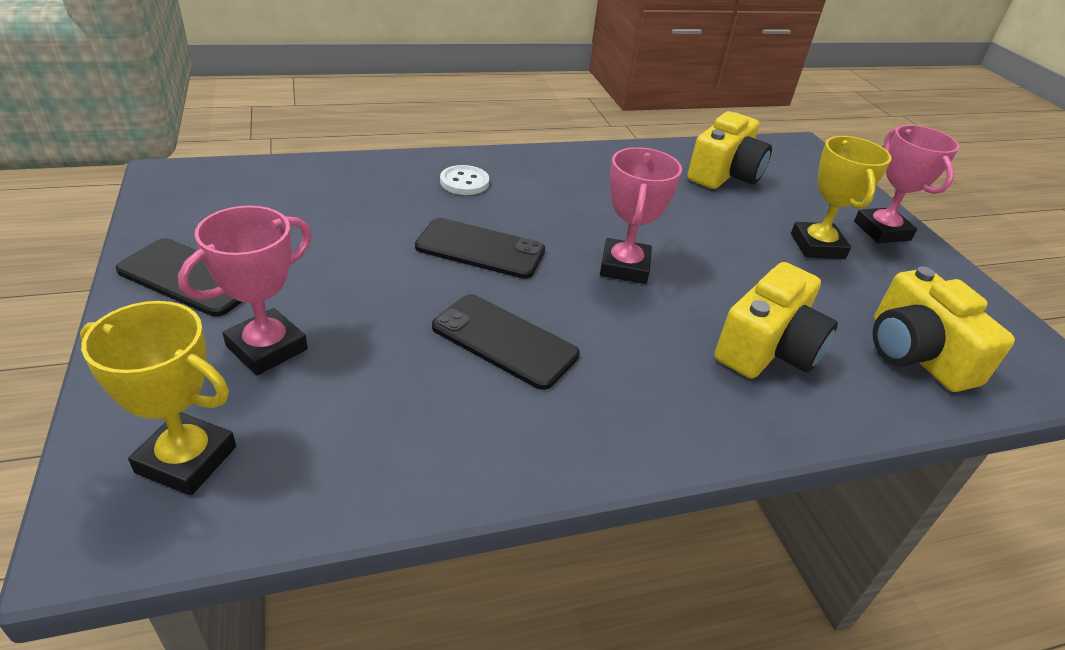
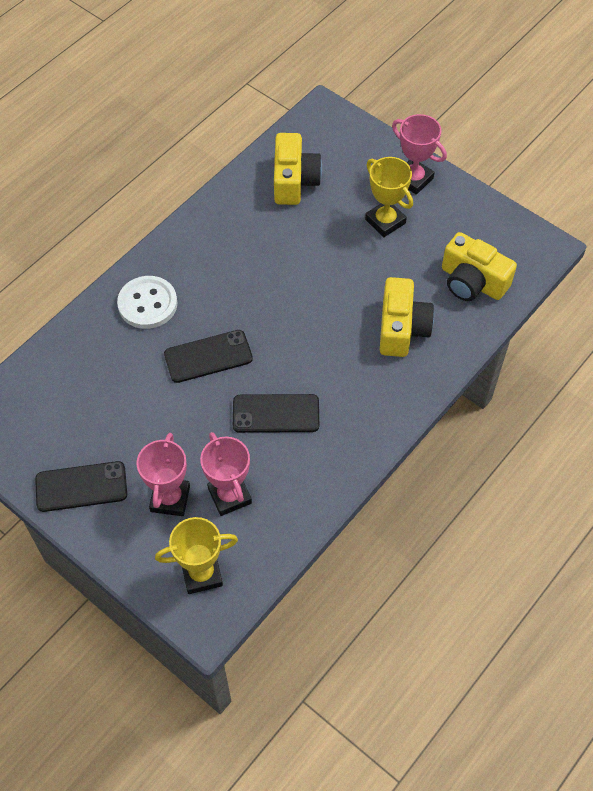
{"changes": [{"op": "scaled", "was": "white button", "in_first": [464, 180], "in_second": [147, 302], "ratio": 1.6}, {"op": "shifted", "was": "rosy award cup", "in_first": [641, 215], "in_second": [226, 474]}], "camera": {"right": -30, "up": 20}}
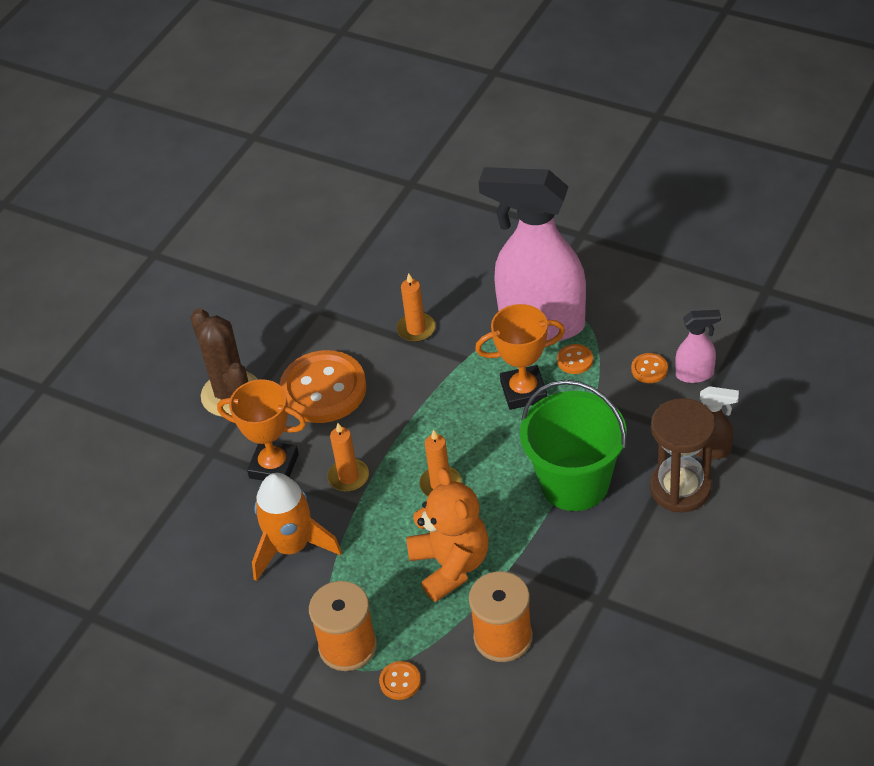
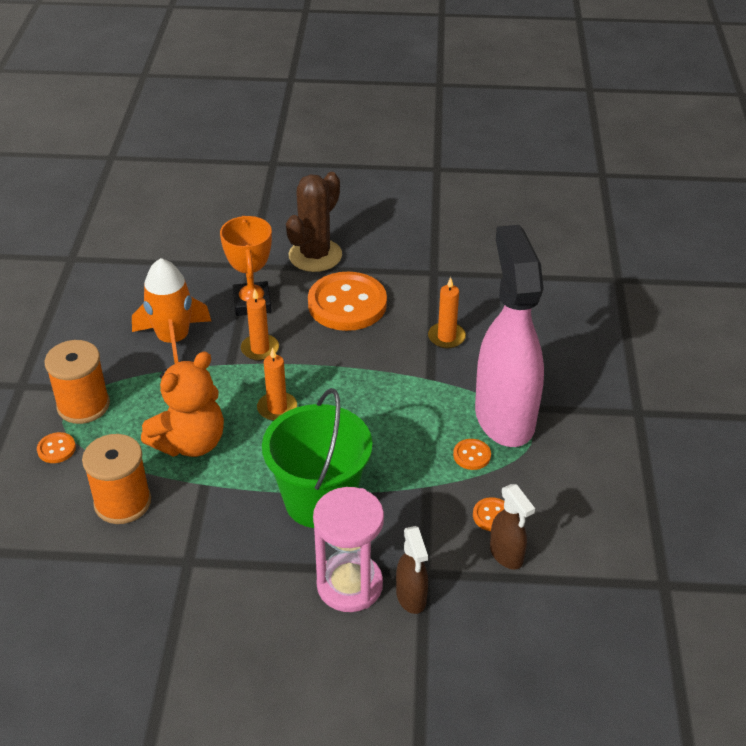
{"changes": [{"op": "gone", "was": "orange-coloured award cup", "in_first": [520, 357]}, {"op": "repainted", "was": "dark brown sandglass", "now": "rosy sandglass", "in_first": [683, 455], "in_second": [348, 549]}, {"op": "repainted", "was": "rosy sprayer", "now": "dark brown sprayer", "in_first": [698, 346], "in_second": [512, 526]}], "camera": {"right": 60, "up": -5}}
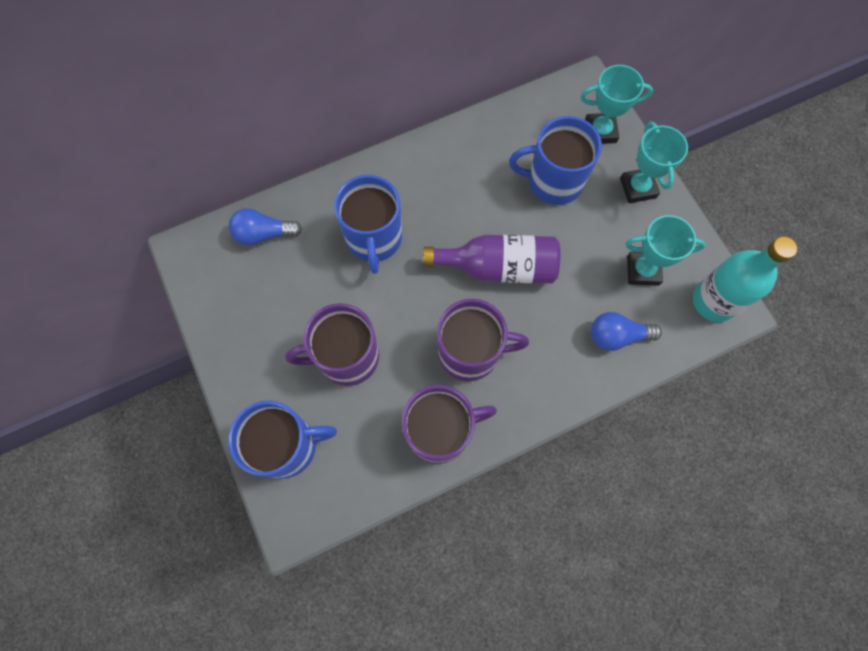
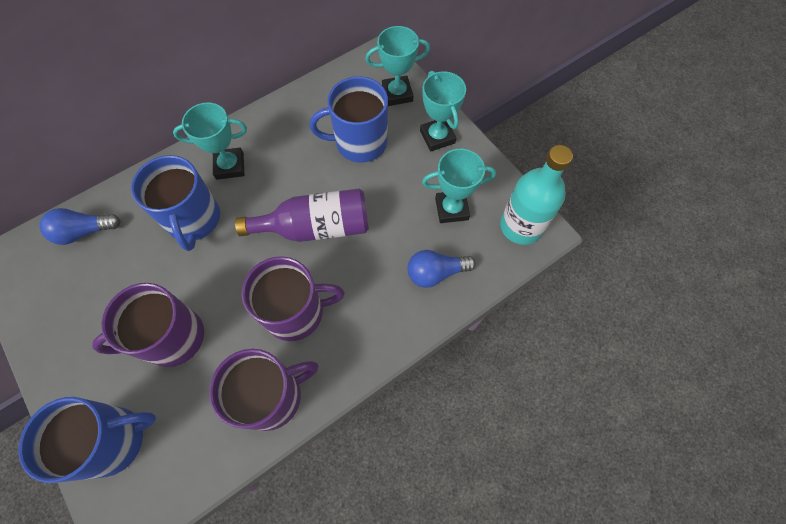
{"changes": [{"op": "new", "now": "turquoise award cup", "in_second": [210, 141]}], "camera": {"right": -10, "up": -5}}
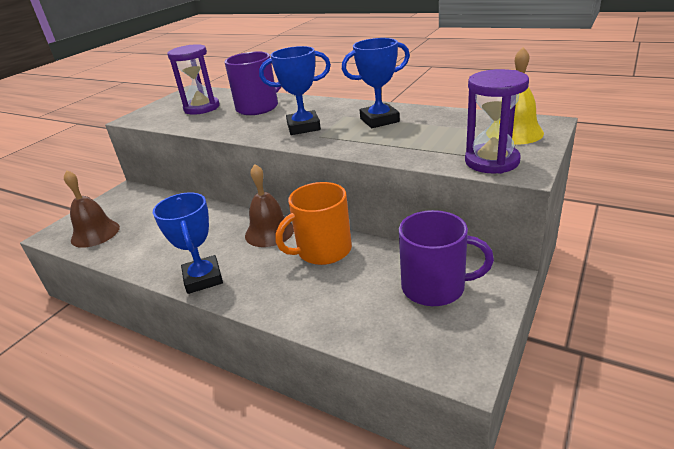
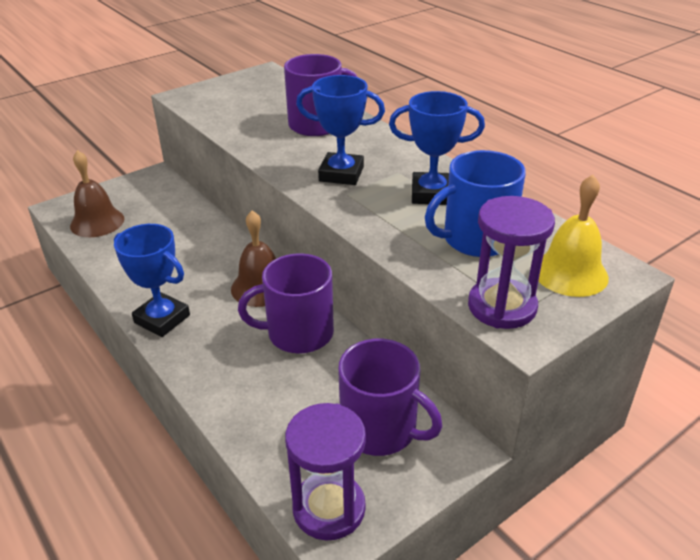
{"changes": [{"op": "rotated", "was": "blue award cup", "in_first": [188, 243], "in_second": [152, 280], "clockwise": -60}, {"op": "shifted", "was": "royal purple sandglass", "in_first": [193, 79], "in_second": [325, 471]}, {"op": "repainted", "was": "orange-coloured coffee mug", "now": "royal purple coffee mug", "in_first": [313, 223], "in_second": [286, 303]}, {"op": "new", "now": "blue coffee mug", "in_second": [475, 203]}], "camera": {"right": 20, "up": 5}}
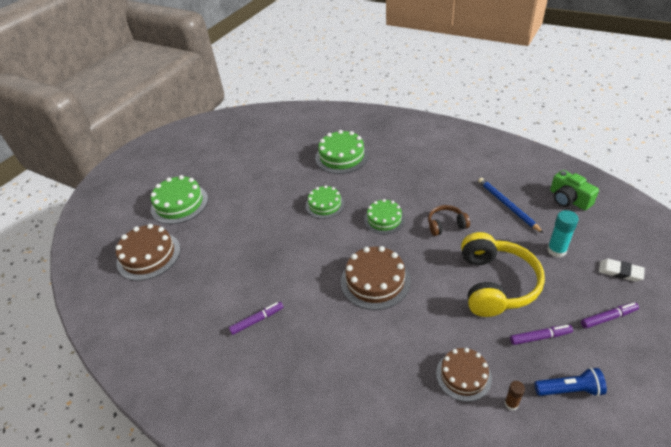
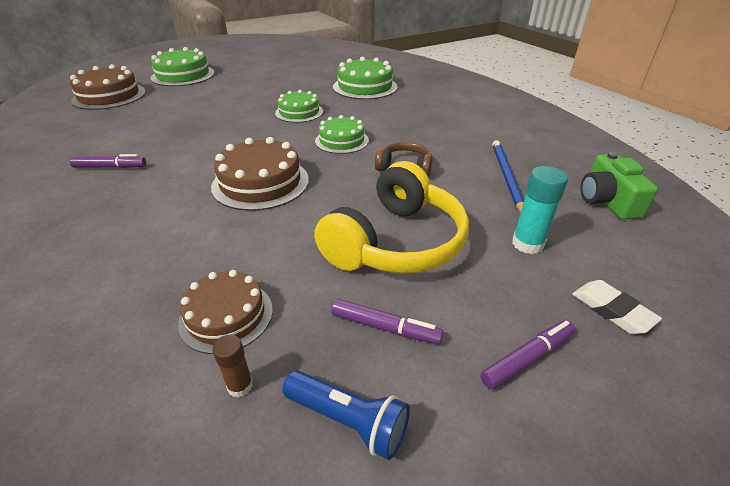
{"changes": [{"op": "rotated", "was": "royal purple marker", "in_first": [610, 315], "in_second": [527, 354], "clockwise": -45}], "camera": {"right": 25, "up": -5}}
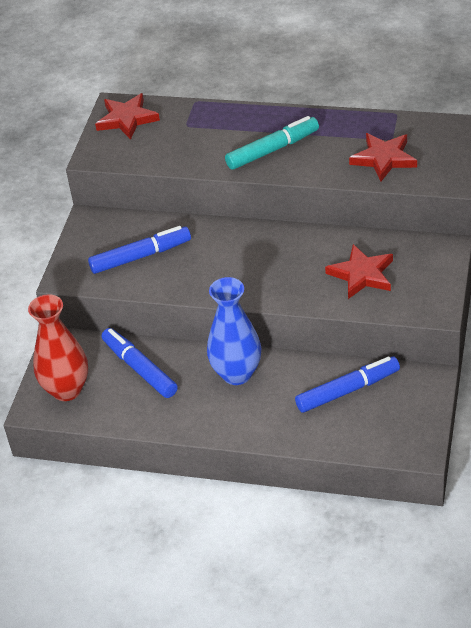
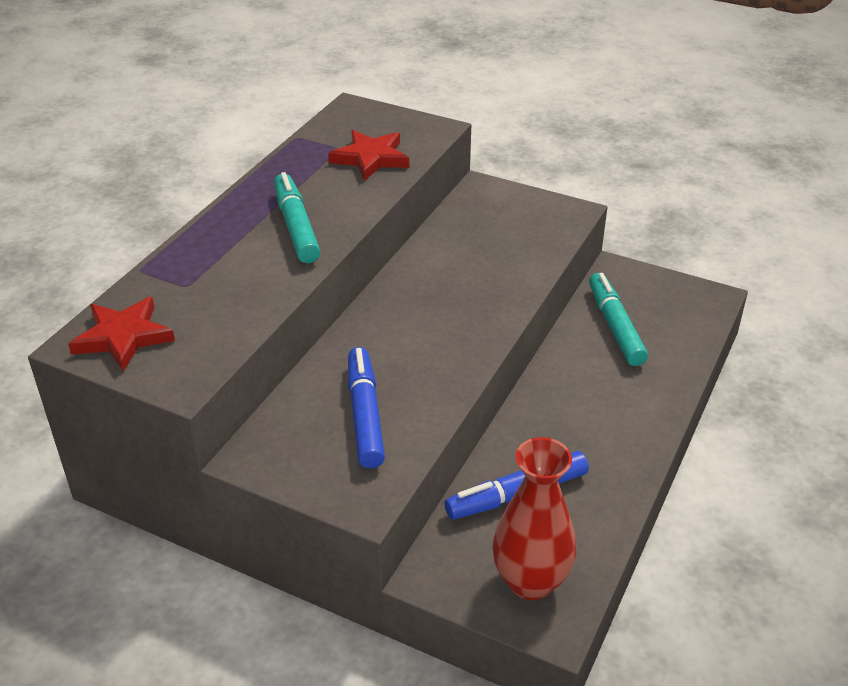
{"changes": [{"op": "gone", "was": "blue tall vase", "in_first": [234, 331]}, {"op": "repainted", "was": "blue marker", "now": "turquoise marker", "in_first": [347, 384], "in_second": [618, 319]}, {"op": "gone", "was": "crimson five-pointed star", "in_first": [359, 271]}], "camera": {"right": -80, "up": -5}}
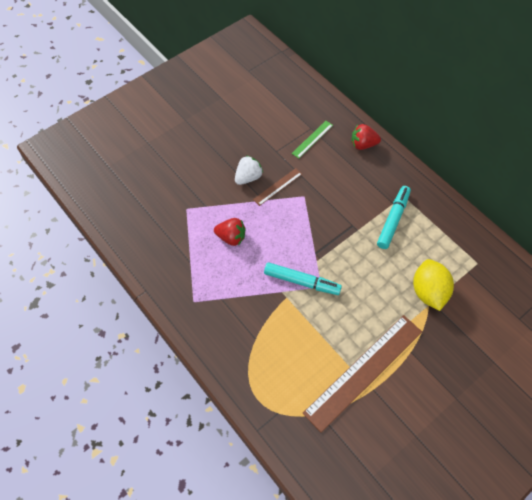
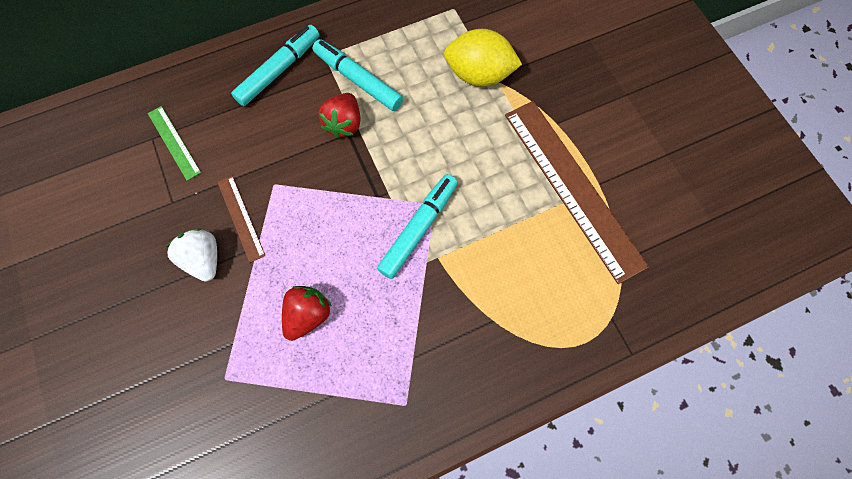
{"changes": [{"op": "shifted", "was": "crimson toy strawberry", "in_first": [366, 137], "in_second": [340, 115]}, {"op": "new", "now": "turquoise marker", "in_second": [275, 65]}], "camera": {"right": -75, "up": 10}}
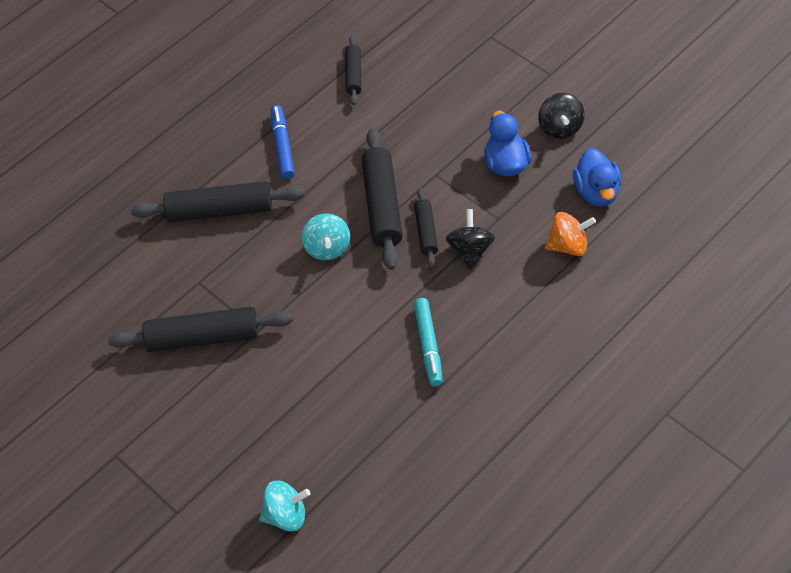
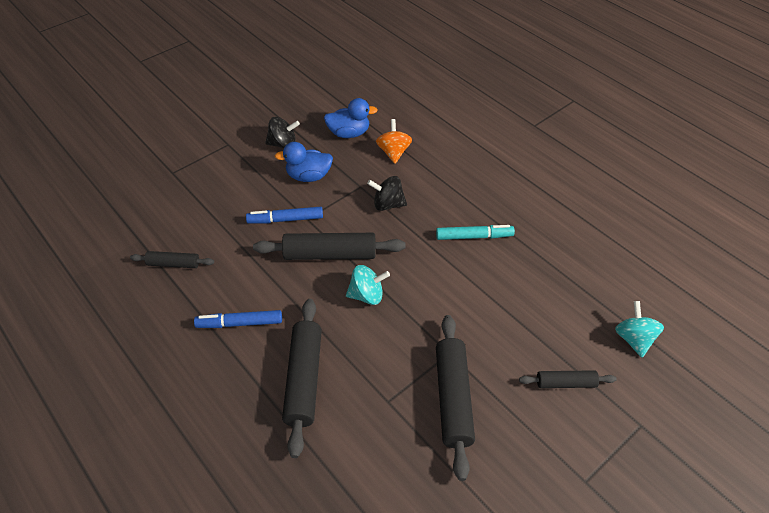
{"changes": [{"op": "shifted", "was": "black pastry roller", "in_first": [426, 228], "in_second": [568, 379]}, {"op": "new", "now": "blue marker", "in_second": [284, 215]}], "camera": {"right": -90, "up": -5}}
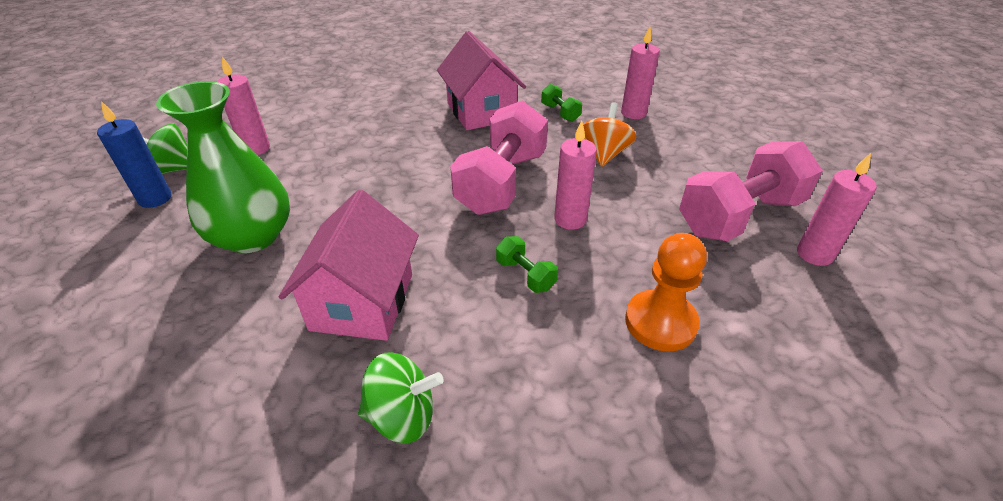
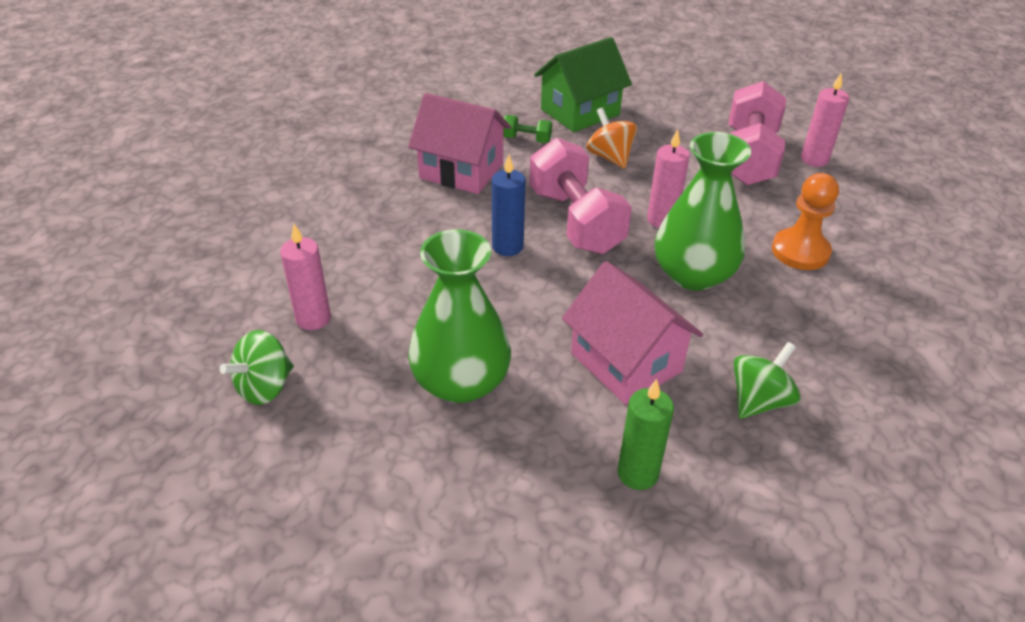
{"changes": [{"op": "shifted", "was": "blue pillar candle", "in_first": [134, 154], "in_second": [509, 205]}, {"op": "swapped", "was": "emerald hand weight", "now": "emerald tall vase", "in_first": [527, 264], "in_second": [703, 211]}, {"op": "swapped", "was": "rosy pillar candle", "now": "emerald cottage", "in_first": [640, 72], "in_second": [583, 84]}, {"op": "new", "now": "emerald pillar candle", "in_second": [646, 434]}], "camera": {"right": -45, "up": 0}}
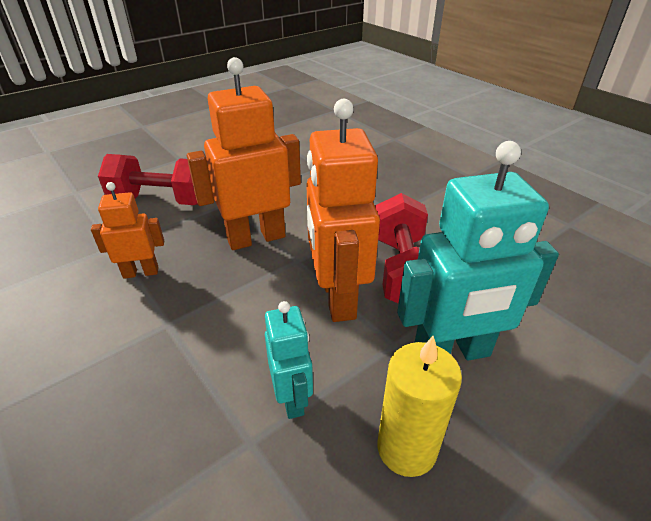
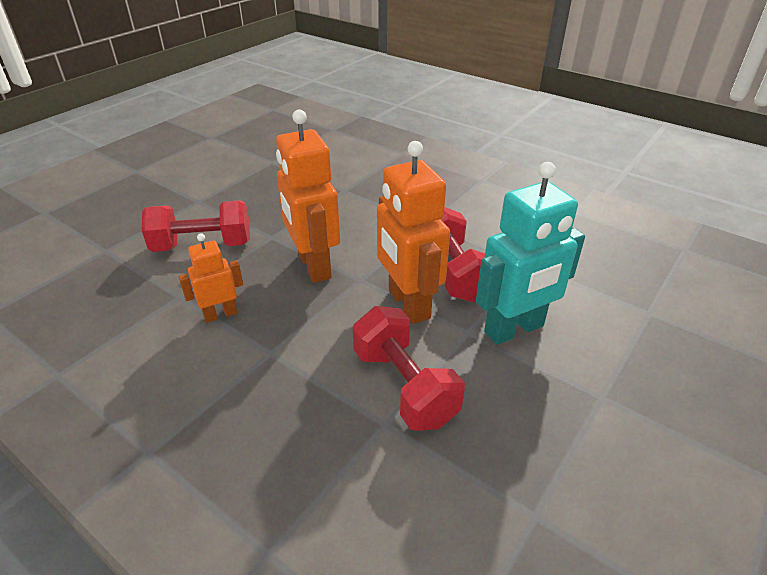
{"changes": [{"op": "rotated", "was": "orange-coloured toy robot", "in_first": [244, 153], "in_second": [308, 196], "clockwise": -75}, {"op": "swapped", "was": "turquoise toy robot", "now": "crimson hand weight", "in_first": [289, 360], "in_second": [409, 368]}, {"op": "gone", "was": "bright yellow pillar candle", "in_first": [420, 406]}], "camera": {"right": -15, "up": 0}}
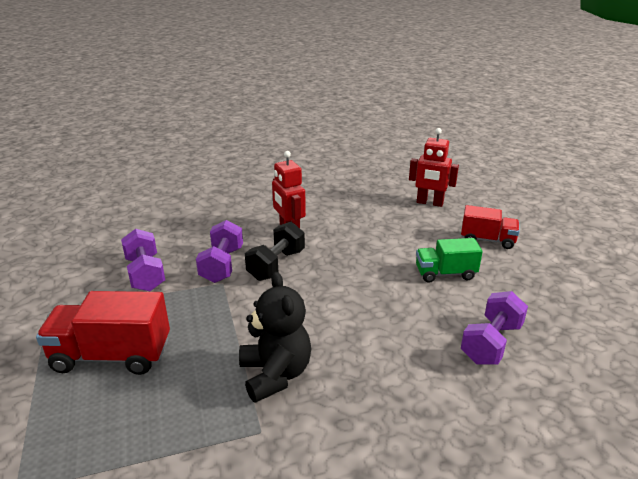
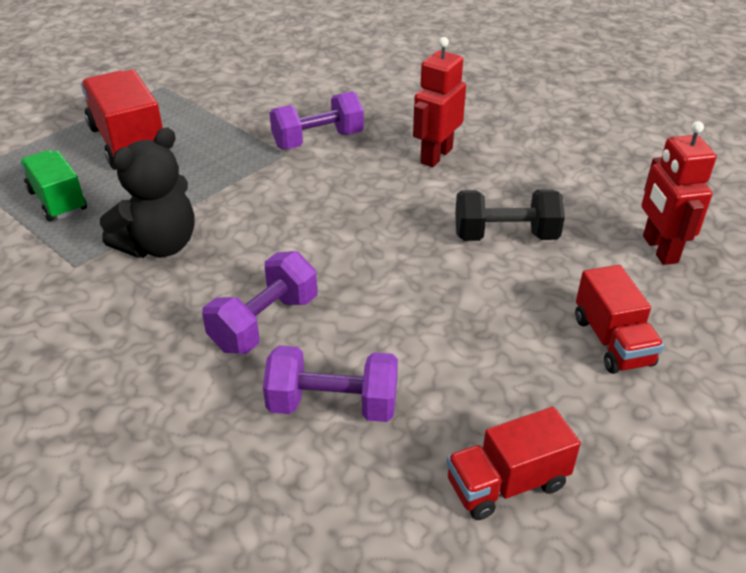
{"changes": [{"op": "shifted", "was": "royal purple hand weight", "in_first": [143, 260], "in_second": [259, 302]}, {"op": "shifted", "was": "black hand weight", "in_first": [275, 251], "in_second": [510, 215]}, {"op": "shifted", "was": "emerald toy truck", "in_first": [449, 260], "in_second": [53, 185]}, {"op": "new", "now": "crimson toy truck", "in_second": [513, 463]}], "camera": {"right": 60, "up": 10}}
